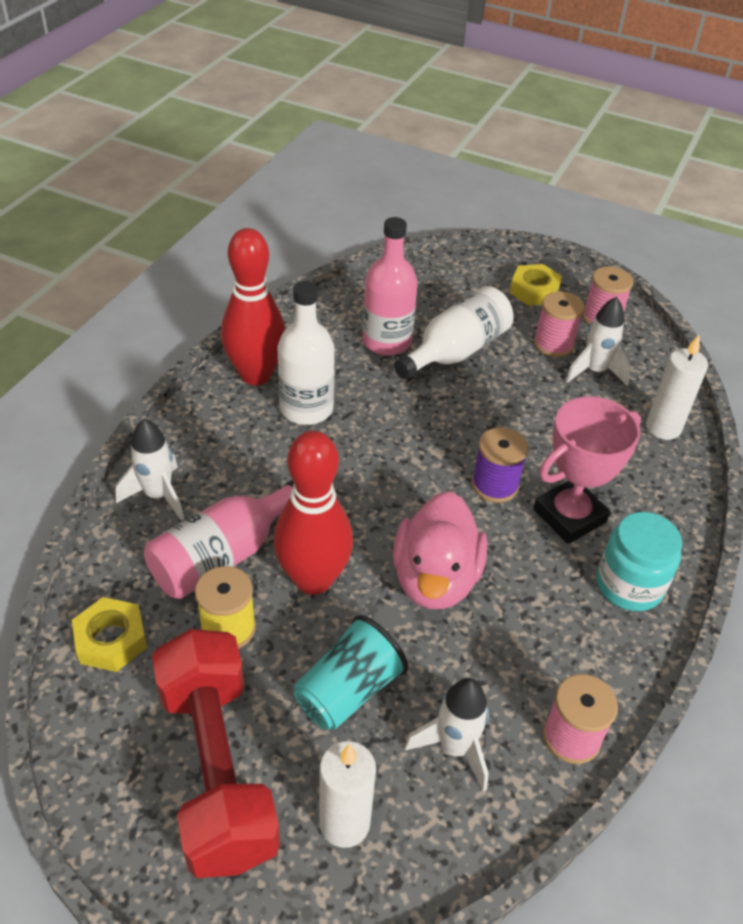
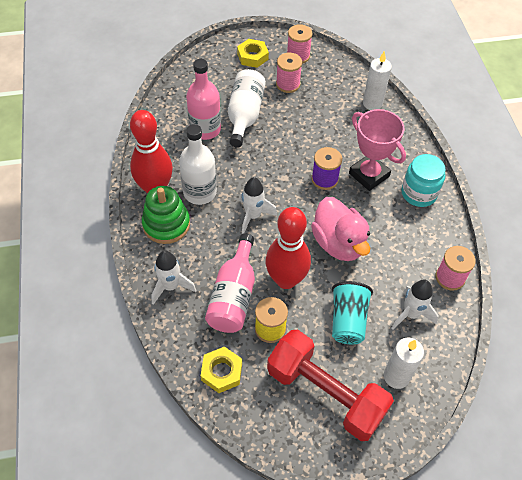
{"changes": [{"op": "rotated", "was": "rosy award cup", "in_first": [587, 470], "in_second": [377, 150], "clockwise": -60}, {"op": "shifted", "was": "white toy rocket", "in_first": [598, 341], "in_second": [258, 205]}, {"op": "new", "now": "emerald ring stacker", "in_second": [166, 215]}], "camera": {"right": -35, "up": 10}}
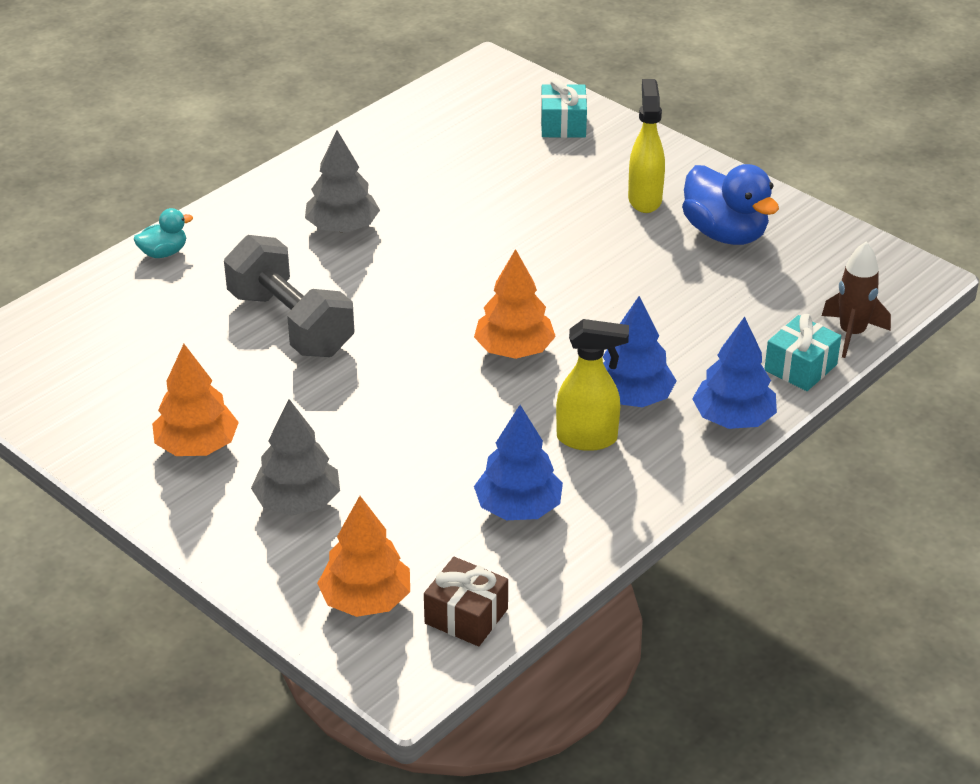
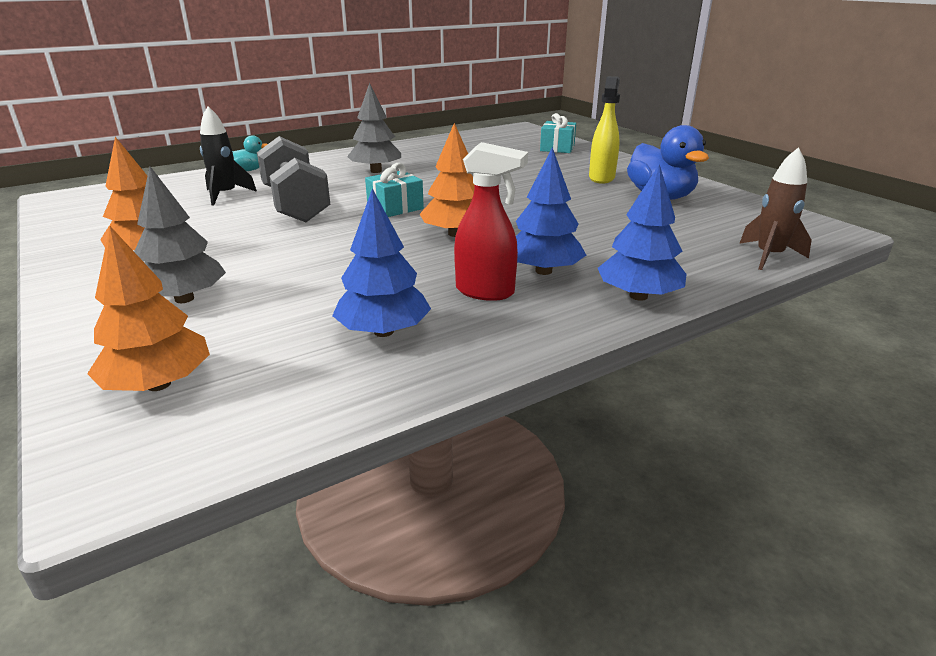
{"changes": [{"op": "gone", "was": "dark brown wrapped gift", "in_first": [466, 601]}, {"op": "repainted", "was": "bright yellow sprayer", "now": "crimson sprayer", "in_first": [592, 385], "in_second": [491, 221]}, {"op": "shifted", "was": "turquoise wrapped gift", "in_first": [803, 352], "in_second": [394, 190]}, {"op": "new", "now": "black toy rocket", "in_second": [228, 155]}], "camera": {"right": 15, "up": -10}}
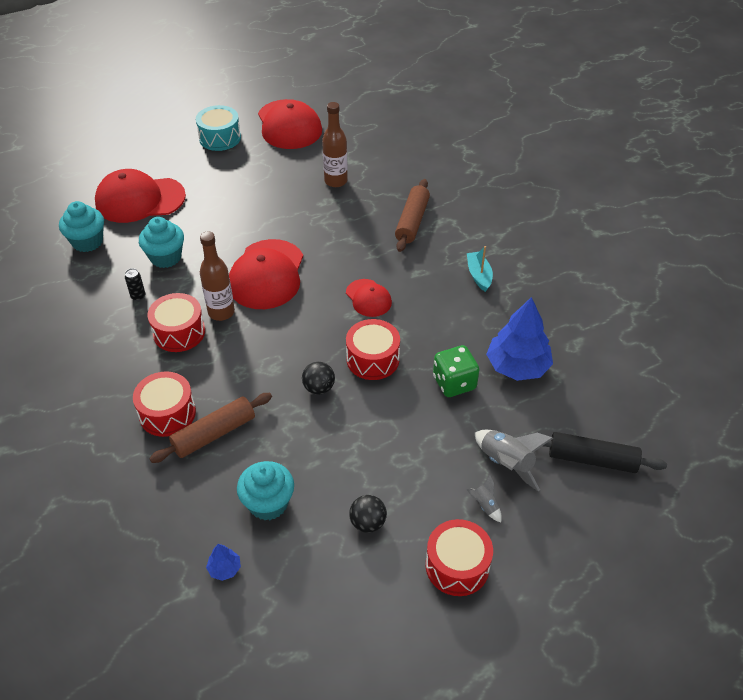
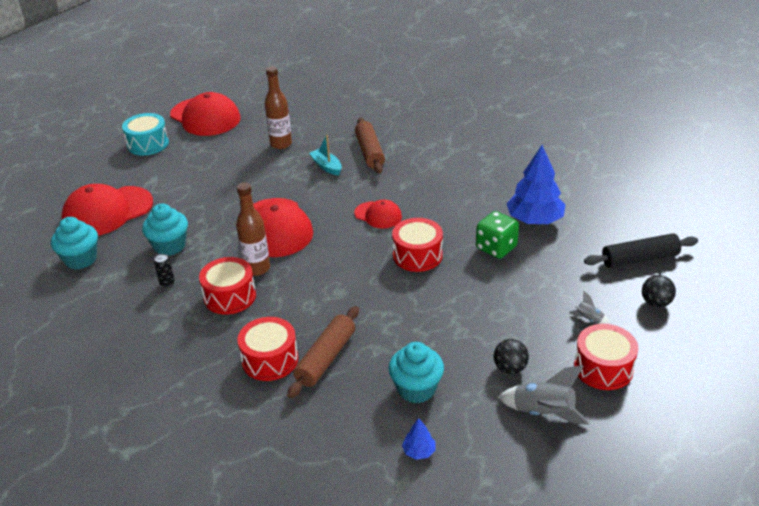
{"changes": [{"op": "shifted", "was": "black play ball", "in_first": [318, 378], "in_second": [659, 291]}, {"op": "shifted", "was": "turquoise boat", "in_first": [480, 269], "in_second": [325, 155]}, {"op": "shifted", "was": "gray toy rocket", "in_first": [514, 460], "in_second": [544, 395]}], "camera": {"right": -25, "up": -10}}
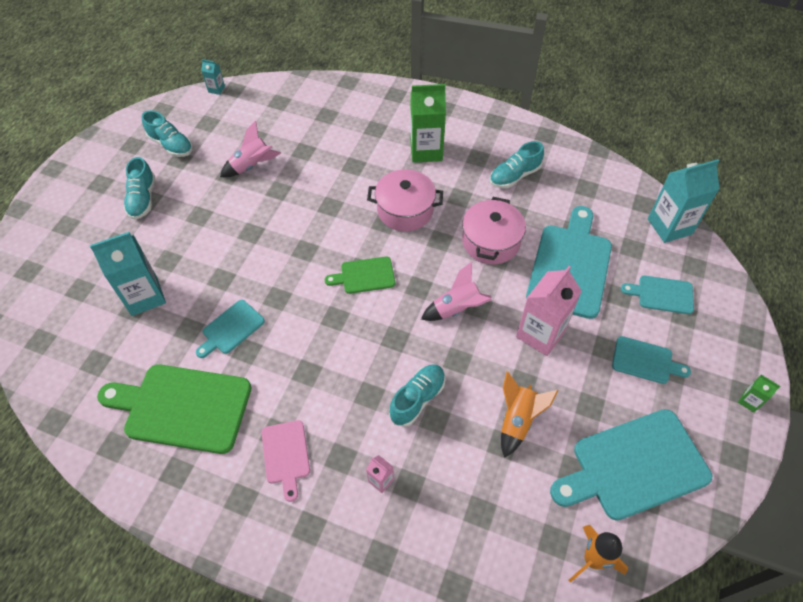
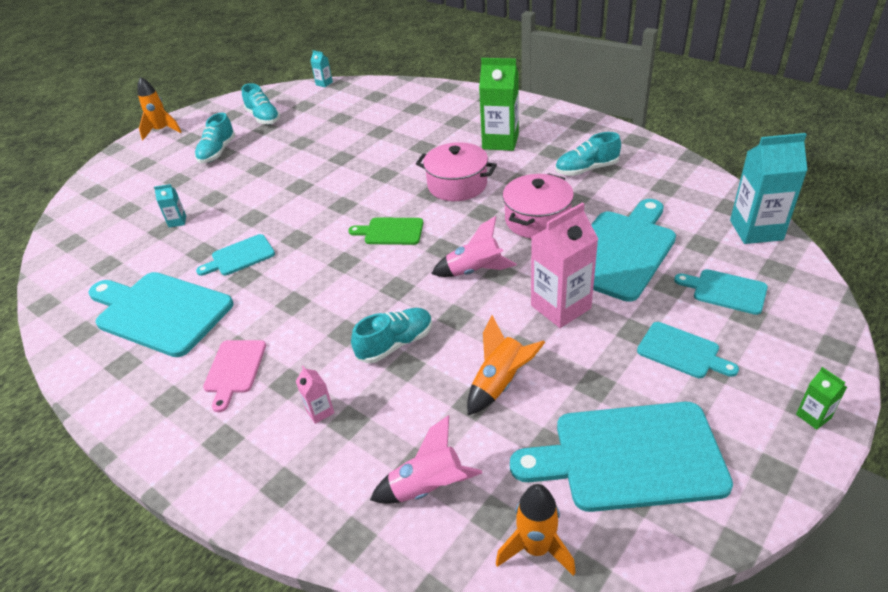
{"changes": [{"op": "scaled", "was": "turquoise juice carton", "in_first": [128, 274], "in_second": [170, 206], "ratio": 0.46}, {"op": "repainted", "was": "emerald chopping board", "now": "turquoise chopping board", "in_first": [174, 409], "in_second": [160, 314]}, {"op": "shifted", "was": "rosy toy rocket", "in_first": [250, 148], "in_second": [426, 459]}, {"op": "new", "now": "orange-coloured toy rocket", "in_second": [159, 108]}], "camera": {"right": 20, "up": -15}}
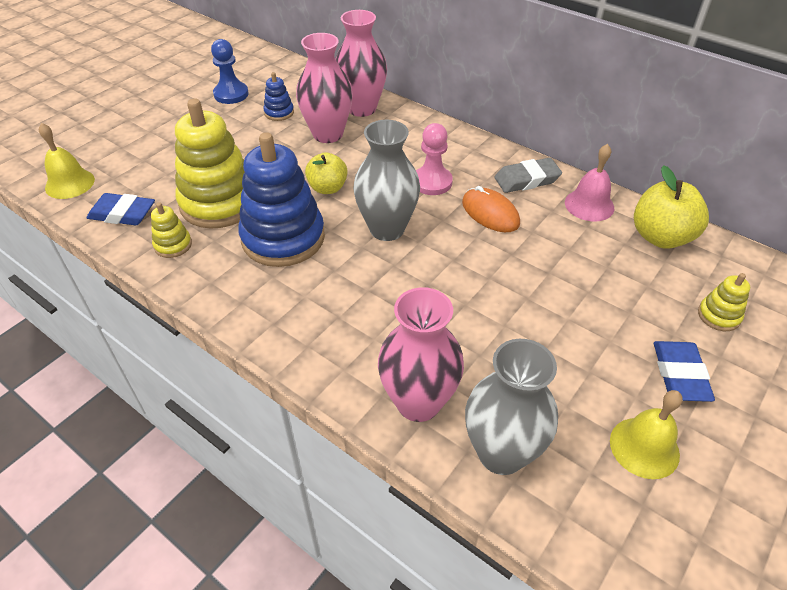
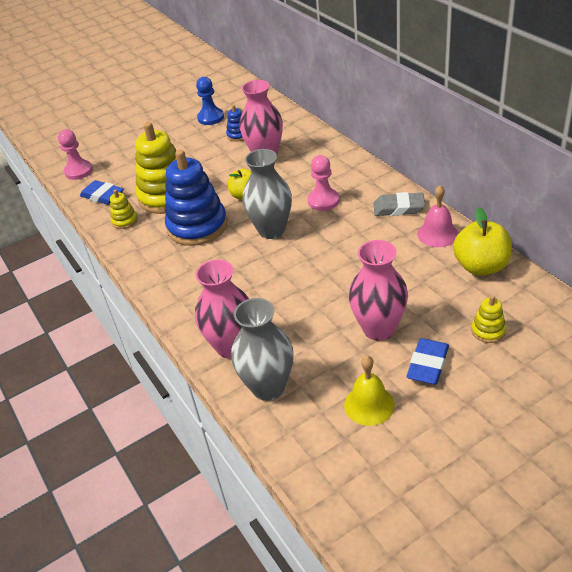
{"changes": [{"op": "swapped", "was": "bright yellow hand bell", "now": "rosy chess pawn", "in_first": [67, 161], "in_second": [75, 155]}, {"op": "shifted", "was": "rosy tall vase", "in_first": [361, 63], "in_second": [378, 290]}, {"op": "gone", "was": "orange-coloured computer mouse", "in_first": [491, 209]}], "camera": {"right": 25, "up": -5}}
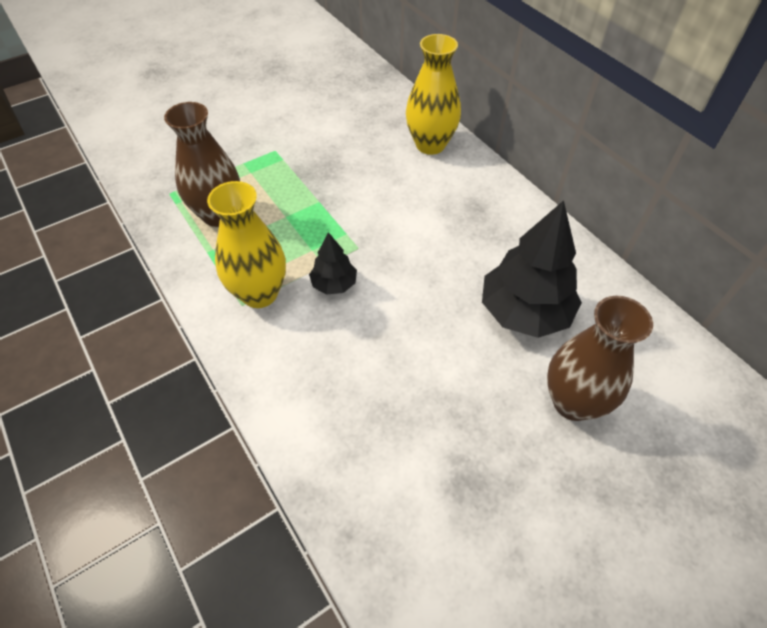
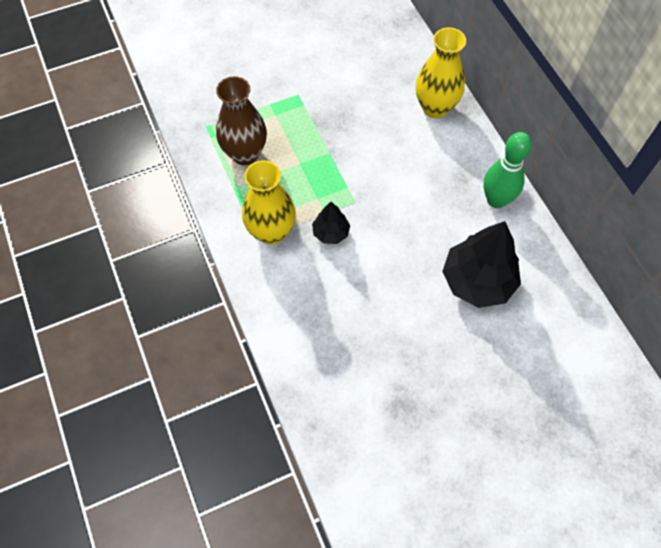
{"changes": [{"op": "gone", "was": "dark brown tall vase", "in_first": [600, 358]}, {"op": "new", "now": "emerald skittle", "in_second": [507, 170]}], "camera": {"right": 10, "up": 10}}
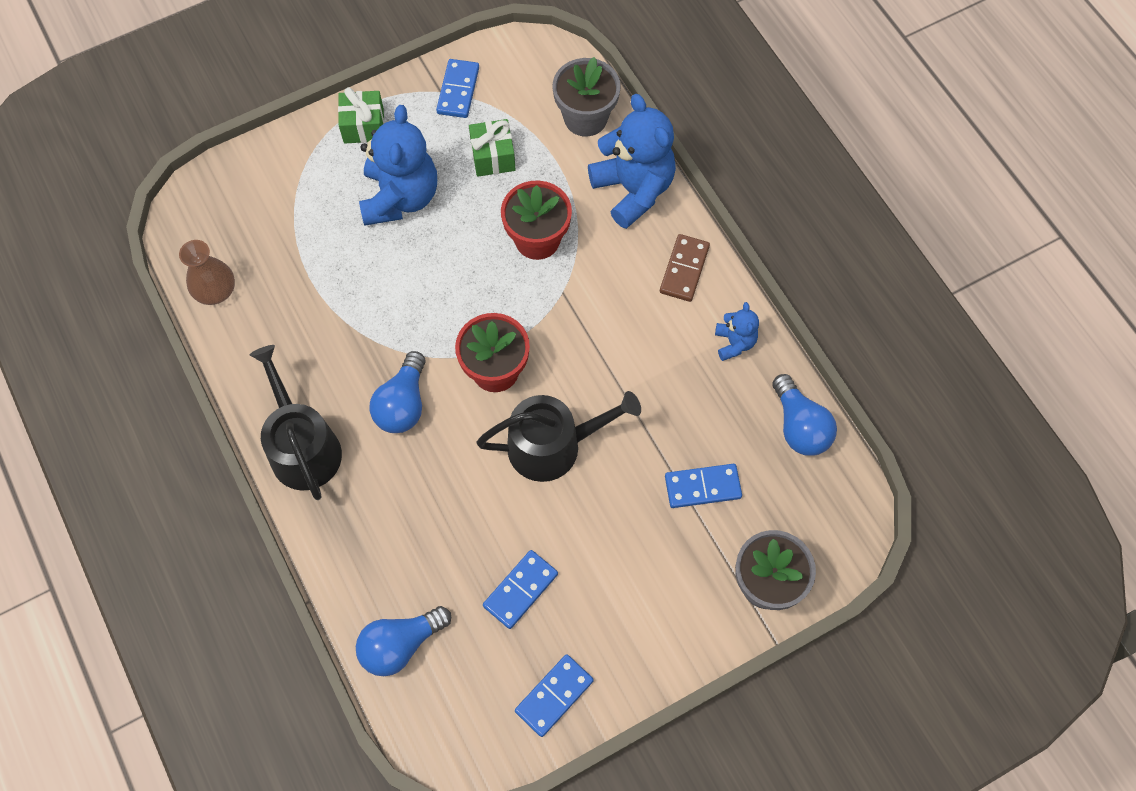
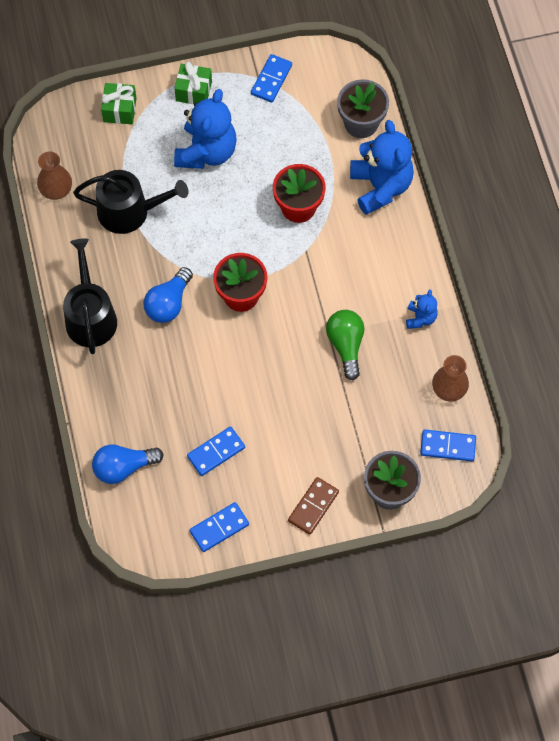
{"changes": [{"op": "shifted", "was": "emerald wrapped gift", "in_first": [492, 148], "in_second": [118, 103]}, {"op": "shifted", "was": "black watering can", "in_first": [558, 436], "in_second": [130, 202]}, {"op": "shifted", "was": "dark brown domino tile", "in_first": [685, 268], "in_second": [313, 506]}, {"op": "shifted", "was": "blue domino tile", "in_first": [703, 486], "in_second": [448, 445]}, {"op": "swapped", "was": "blue lightbulb", "now": "dark brown tall vase", "in_first": [804, 415], "in_second": [450, 378]}, {"op": "new", "now": "emerald lightbulb", "in_second": [345, 345]}], "camera": {"right": 15, "up": 0}}
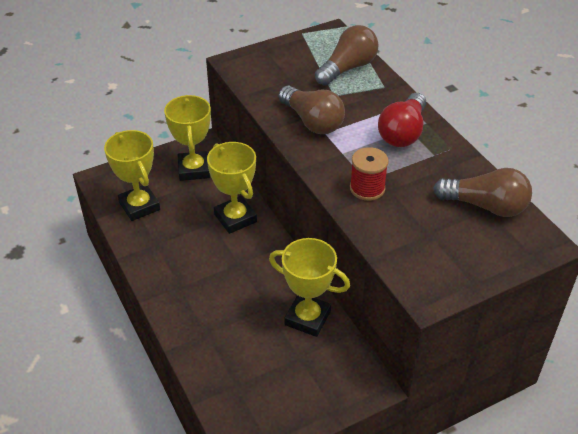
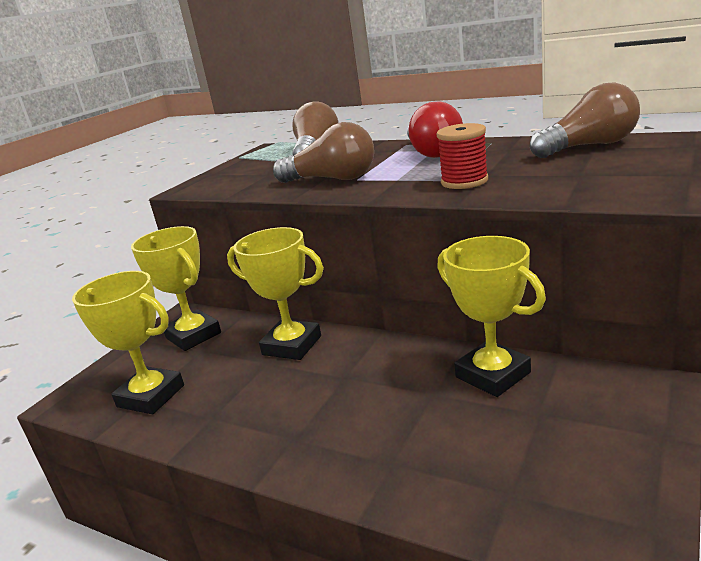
{"changes": [{"op": "rotated", "was": "bright yellow award cup", "in_first": [309, 287], "in_second": [491, 316], "clockwise": 60}], "camera": {"right": -30, "up": -20}}
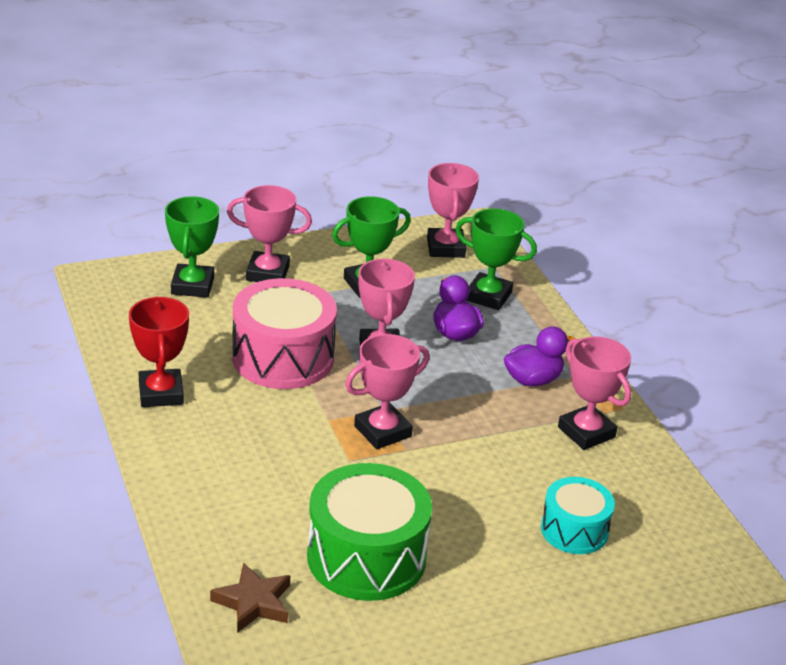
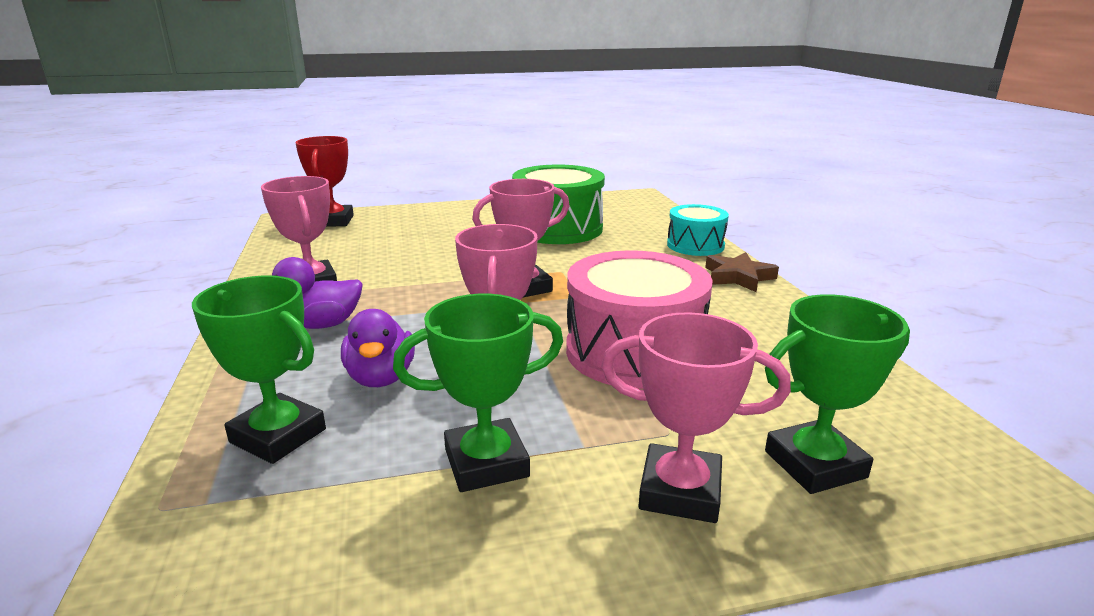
{"changes": [{"op": "shifted", "was": "crimson award cup", "in_first": [159, 352], "in_second": [324, 181]}, {"op": "rotated", "was": "emerald award cup", "in_first": [192, 247], "in_second": [837, 394], "clockwise": 60}, {"op": "shifted", "was": "dark brown five-pointed star", "in_first": [250, 597], "in_second": [742, 272]}, {"op": "gone", "was": "rosy award cup", "in_first": [453, 210]}, {"op": "shifted", "was": "turquoise toy drum", "in_first": [578, 515], "in_second": [698, 230]}], "camera": {"right": -170, "up": -10}}
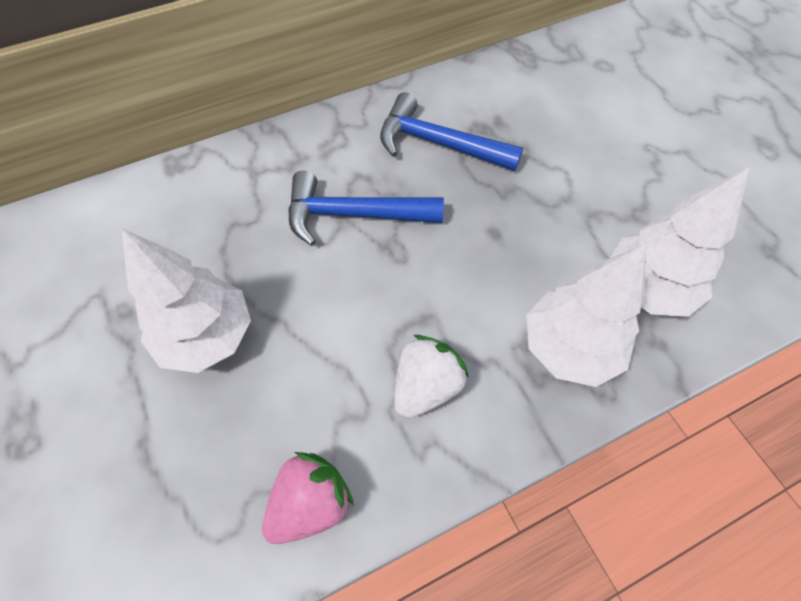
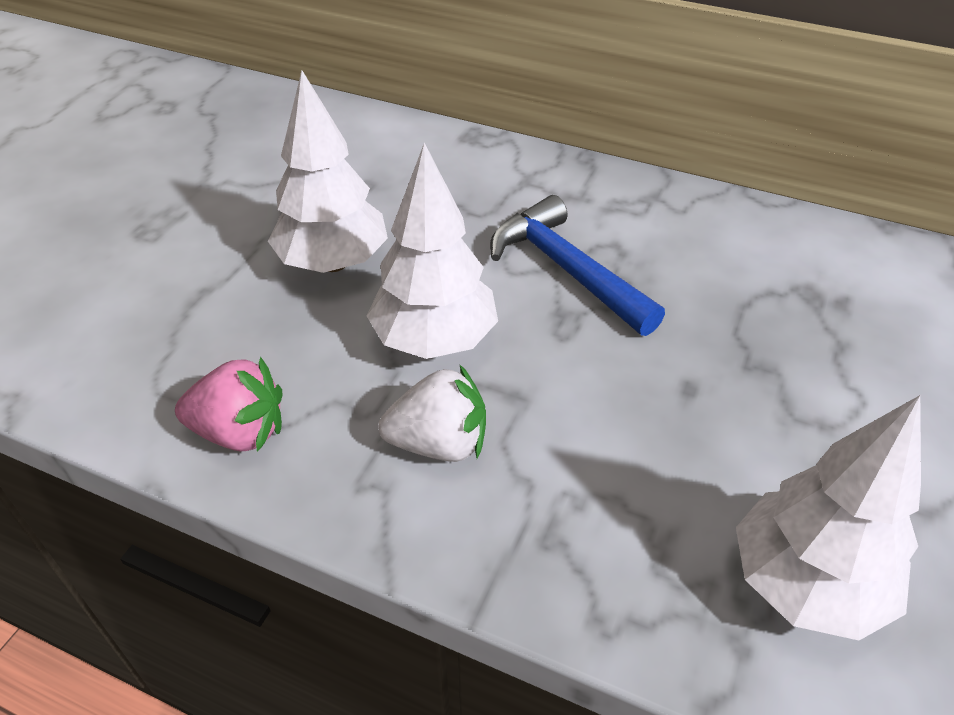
{"changes": [{"op": "gone", "was": "blue hammer", "in_first": [451, 131]}, {"op": "shifted", "was": "white tree", "in_first": [586, 315], "in_second": [432, 251]}], "camera": {"right": 50, "up": -15}}
